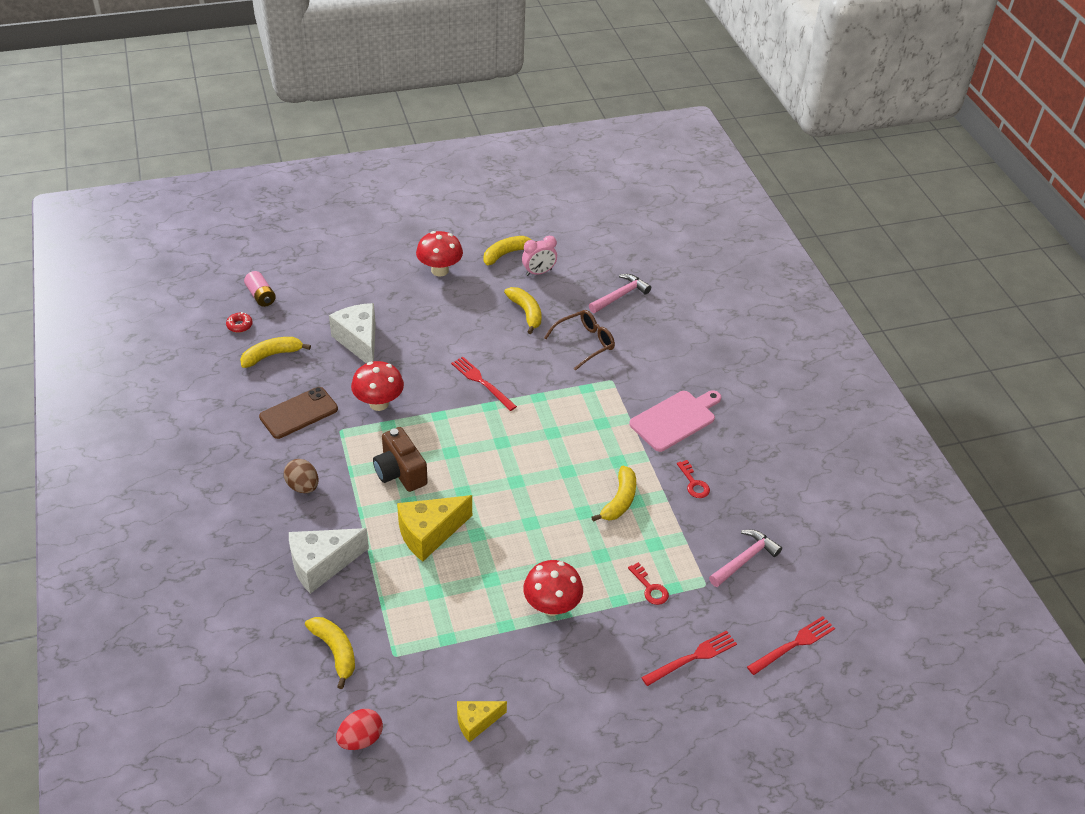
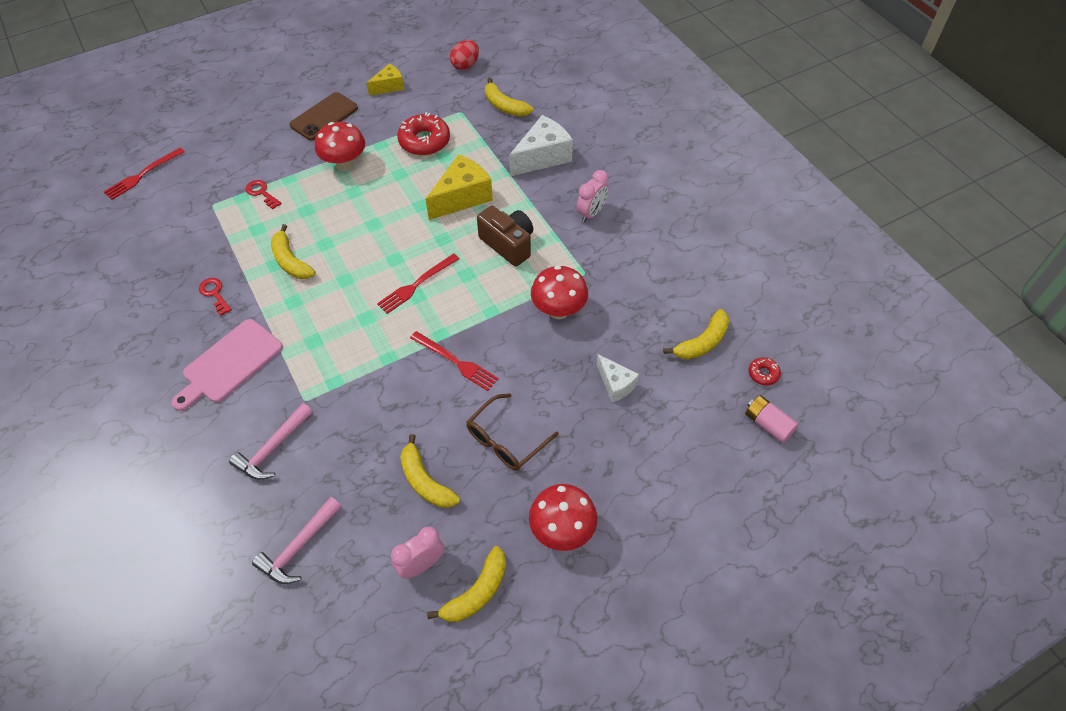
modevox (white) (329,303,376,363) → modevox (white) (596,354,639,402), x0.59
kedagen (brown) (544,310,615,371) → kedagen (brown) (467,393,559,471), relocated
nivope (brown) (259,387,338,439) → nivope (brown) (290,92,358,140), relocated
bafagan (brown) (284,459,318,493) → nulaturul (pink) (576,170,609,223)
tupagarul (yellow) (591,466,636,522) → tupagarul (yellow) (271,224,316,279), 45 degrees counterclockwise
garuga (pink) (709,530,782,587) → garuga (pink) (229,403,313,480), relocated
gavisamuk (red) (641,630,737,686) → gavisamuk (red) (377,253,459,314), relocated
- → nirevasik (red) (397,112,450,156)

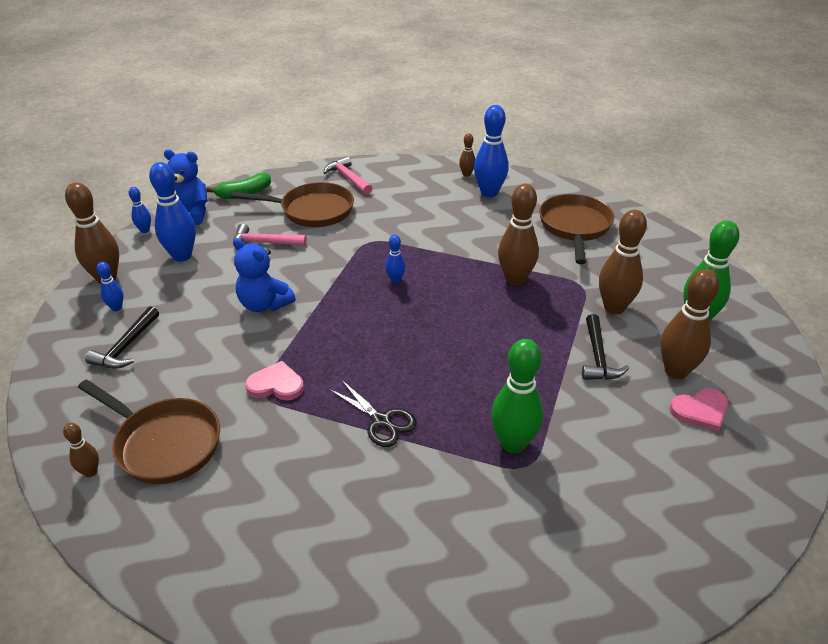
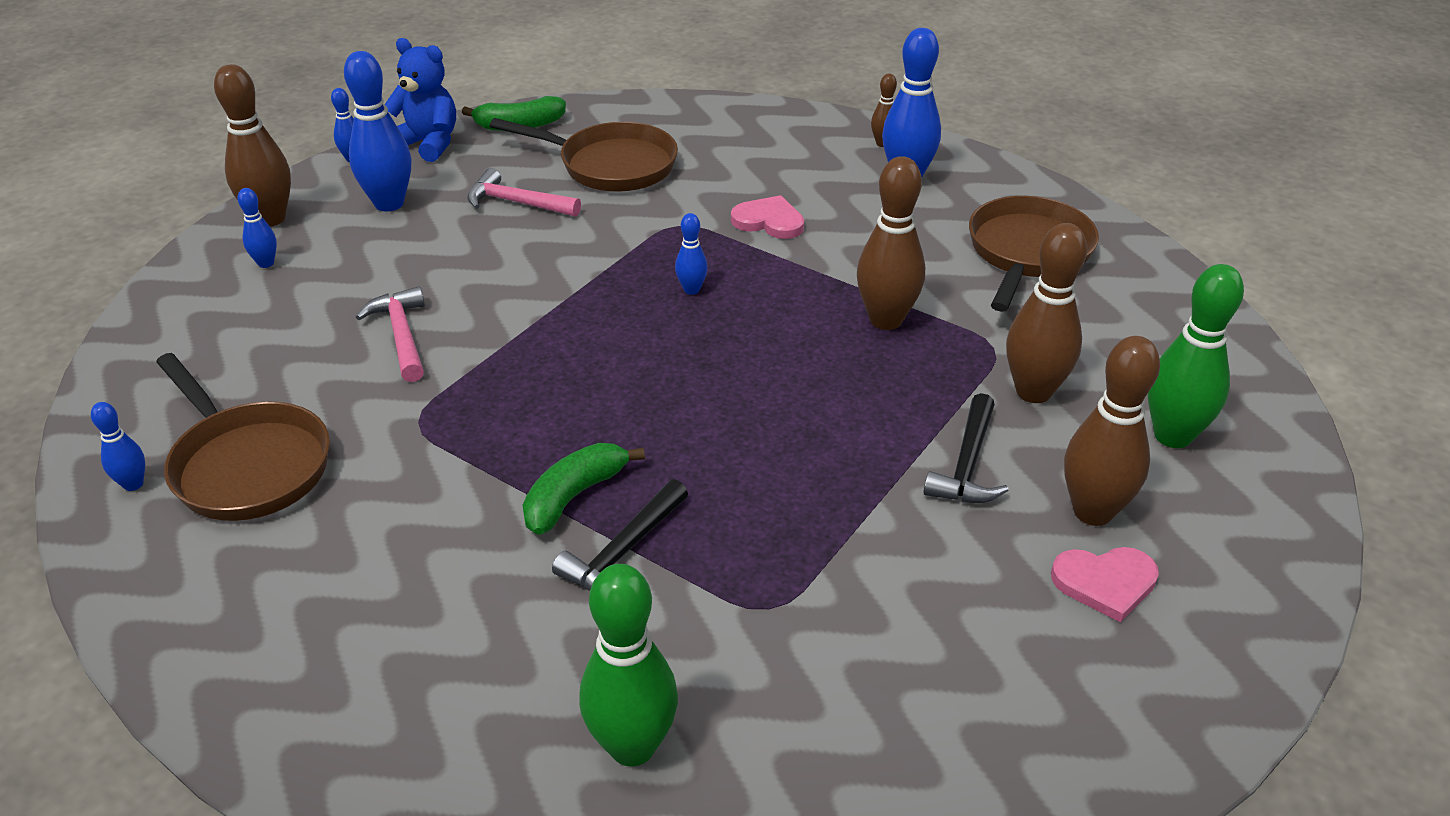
garuga (pink) (323,156,372,195) → garuga (pink) (356,286,425,382), relocated
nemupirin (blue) (233,238,296,312) → -
garuga (black) (85,306,159,369) → garuga (black) (552,479,688,591), relocated
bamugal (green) (491,339,543,453) → bamugal (green) (579,564,678,766), relocated
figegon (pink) (245,361,304,400) → figegon (pink) (731,195,804,239), relocated
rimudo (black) (329,380,417,447) → tupagarul (green) (523,443,645,535)
bamugal (brown) (63,423,99,477) → bamugal (blue) (91,402,145,491)

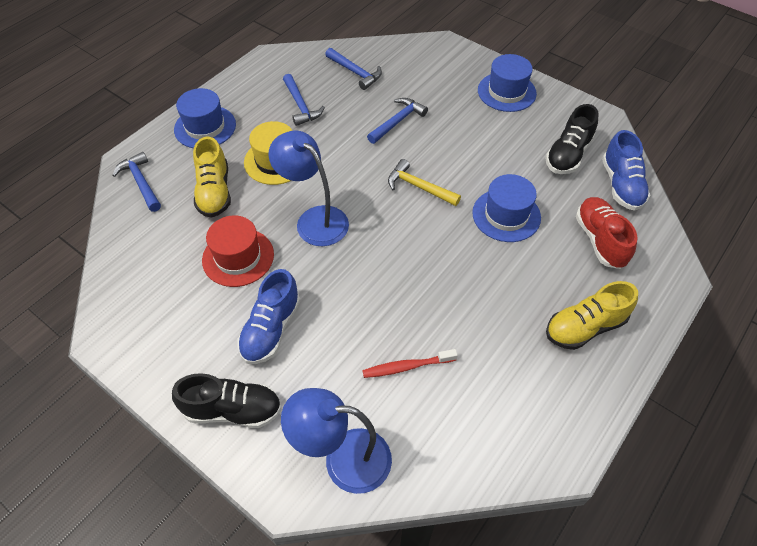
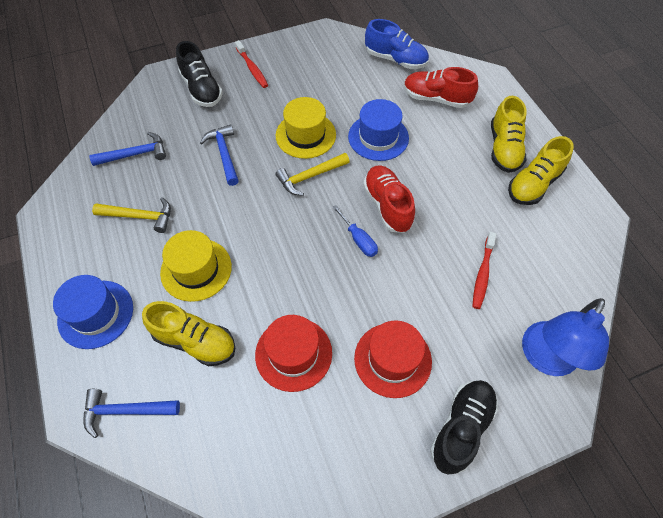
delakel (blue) (478,54,537,112) → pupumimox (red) (235,40,268,88)
garuga (blue) (283,74,325,126) → garuga (yellow) (92,197,171,233)
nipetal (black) (545,104,598,174) → nipetal (black) (176,41,223,107), relocated
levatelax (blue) (268,130,349,246) → -
nipetal (blue) (238,269,300,364) → delakel (red) (354,320,432,398)
- → delakel (yellow) (276,97,336,159)
- → nipetal (yellow) (508,136,574,205)
- → nipetal (red) (363,165,415,233)
- → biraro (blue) (332,205,378,257)

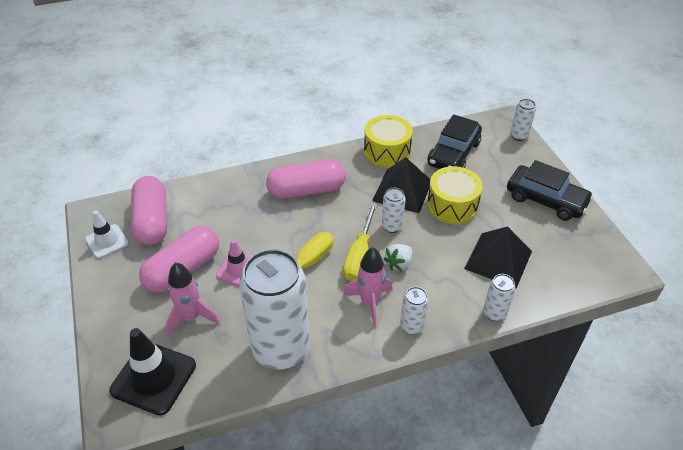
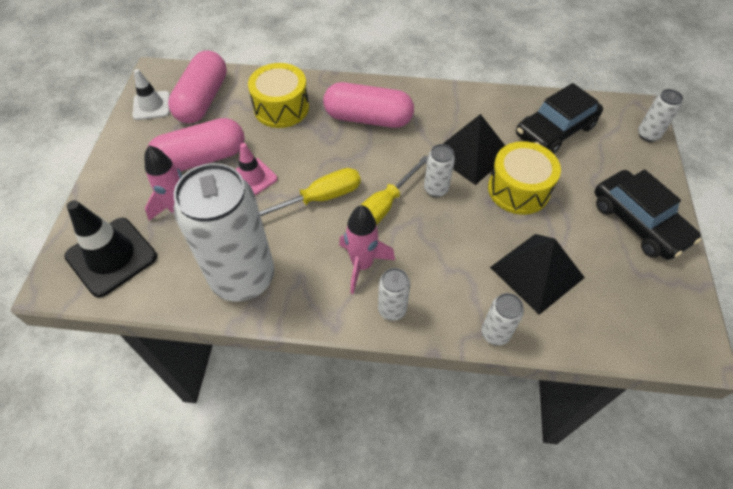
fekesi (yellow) (364,115,413,167) → fekesi (yellow) (248,63,309,128), relocated
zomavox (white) (383,244,413,272) → -

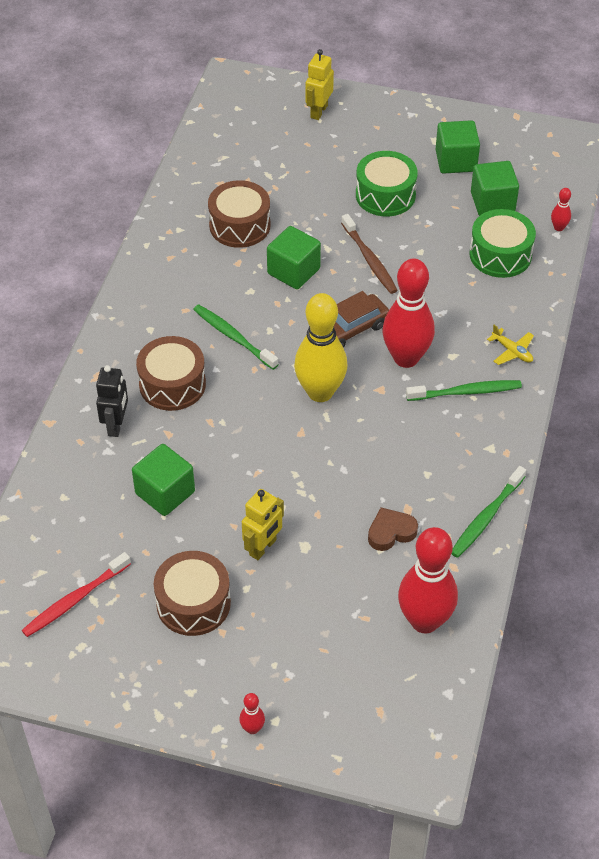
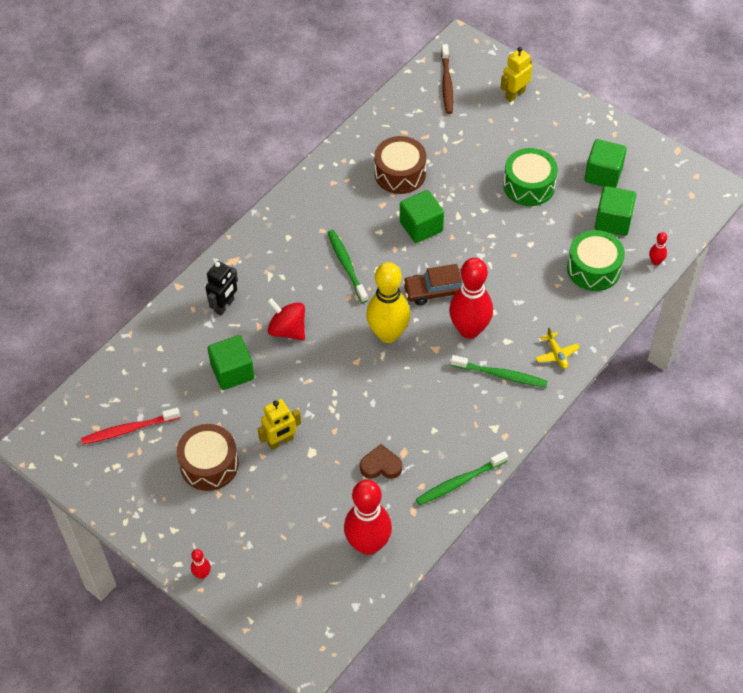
pupumimox (brown) (341,214,398,294) → pupumimox (brown) (441,44,453,114), relocated
fekesi (brown) (136,336,206,411) → -
- → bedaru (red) (267,298,305,341)

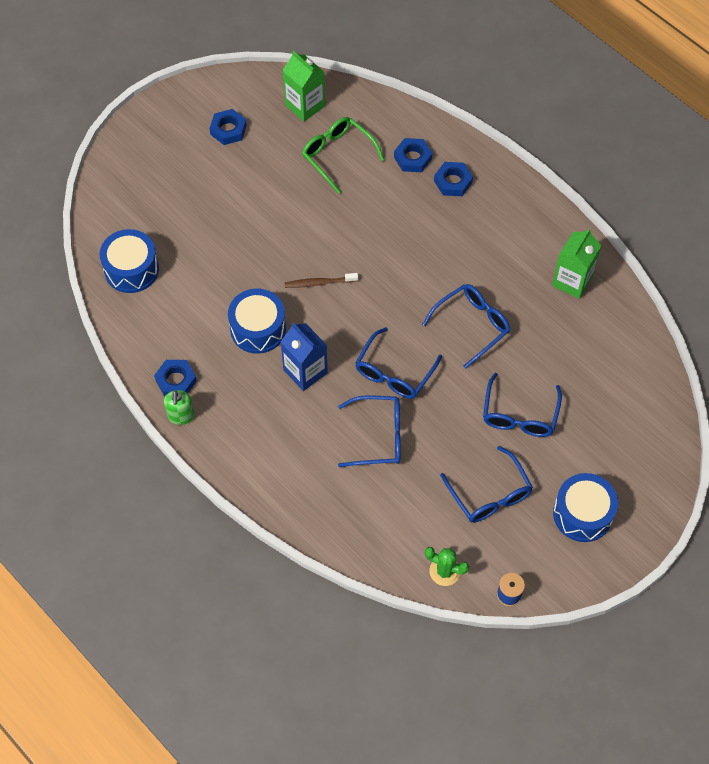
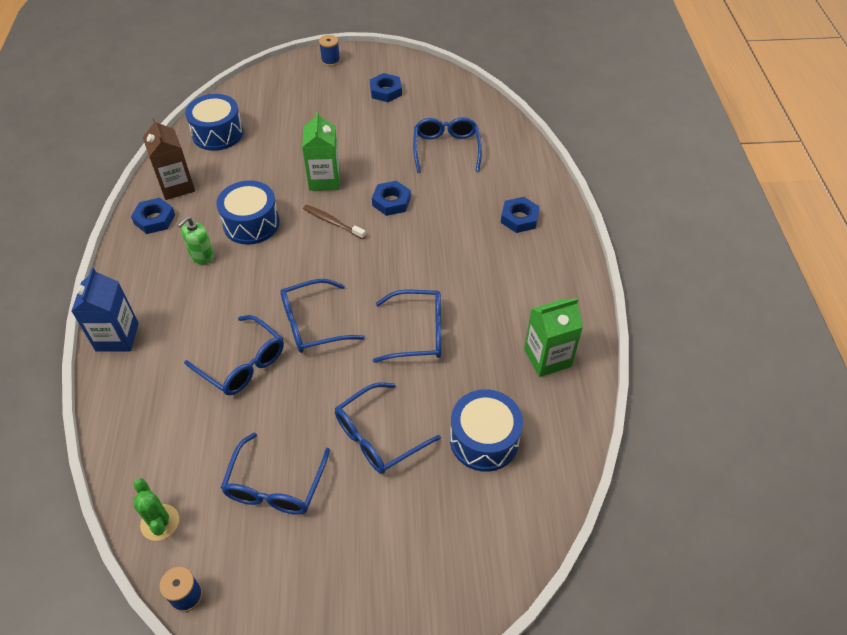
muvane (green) (282,51,325,122) → muvane (green) (302,111,340,191), relocated
kedagen (green) (302,117,384,194) → kedagen (blue) (413,117,482,173)
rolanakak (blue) (394,138,432,172) → rolanakak (blue) (372,181,411,216), relocated
muvane (blue) (281,323,328,391) → muvane (blue) (71,267,139,352), relocated
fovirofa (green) (164,390,194,425) → fovirofa (green) (177,217,214,265), relocated
fekesi (blue) (553,473,618,542) → fekesi (blue) (450,389,523,472), relocated
- → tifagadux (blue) (319,35,340,66)
- → muvane (brown) (143,118,195,200)

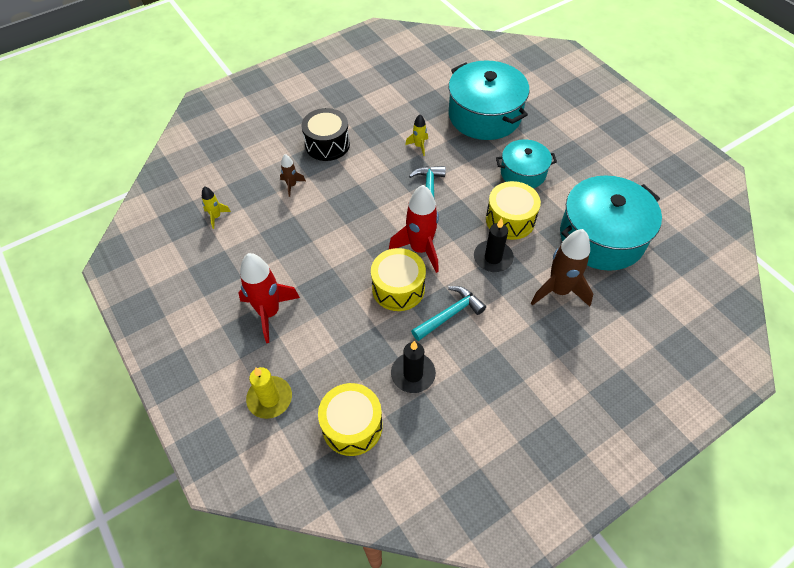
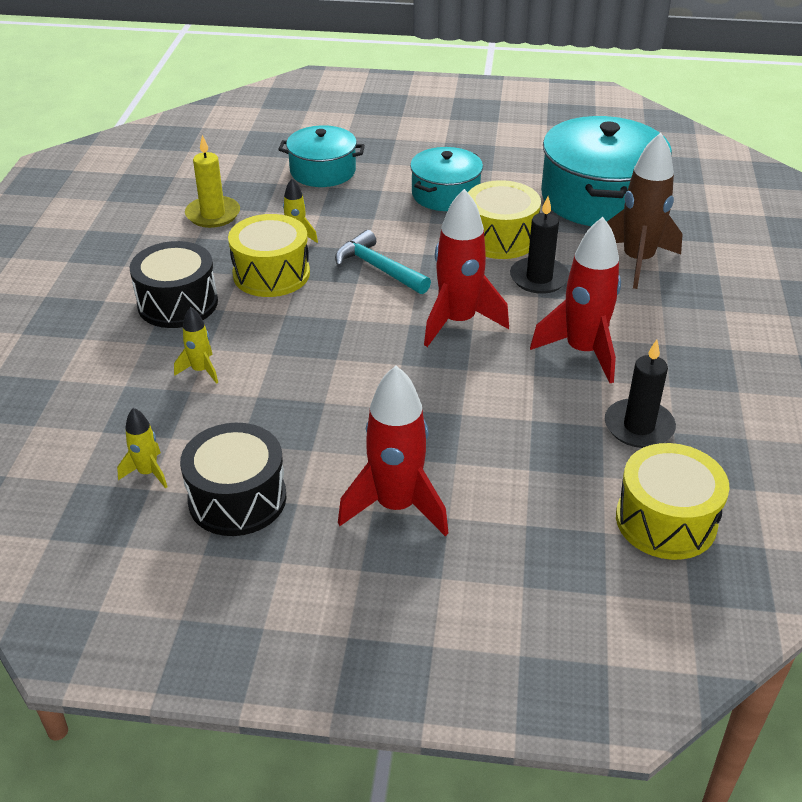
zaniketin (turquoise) (448,61,529,140) → zaniketin (turquoise) (278,125,365,187), x0.58
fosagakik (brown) (280,154,306,197) → fosagakik (yellow) (174,307,218,384)
fekesi (yellow) (371,248,426,311) → fekesi (yellow) (228,214,310,297), relocated
garuga (turquoise) (411,286,486,341) → fosagakik (red) (530,217,621,383)
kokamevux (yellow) (246,367,292,419) → kokamevux (yellow) (185,135,240,228), relocated
- → fekesi (black) (180,423,286,536)

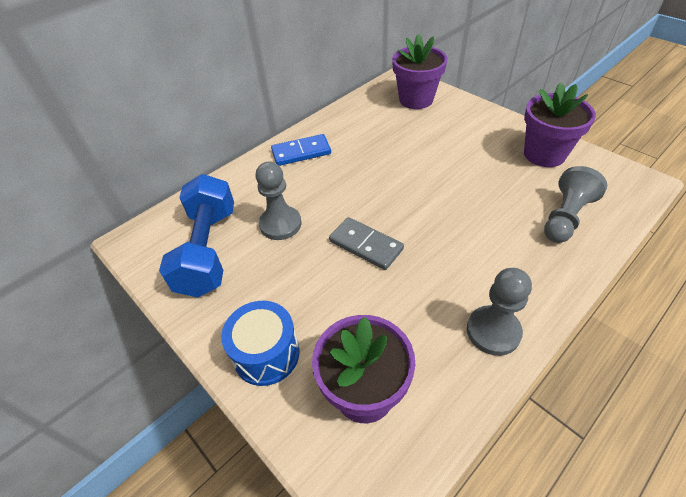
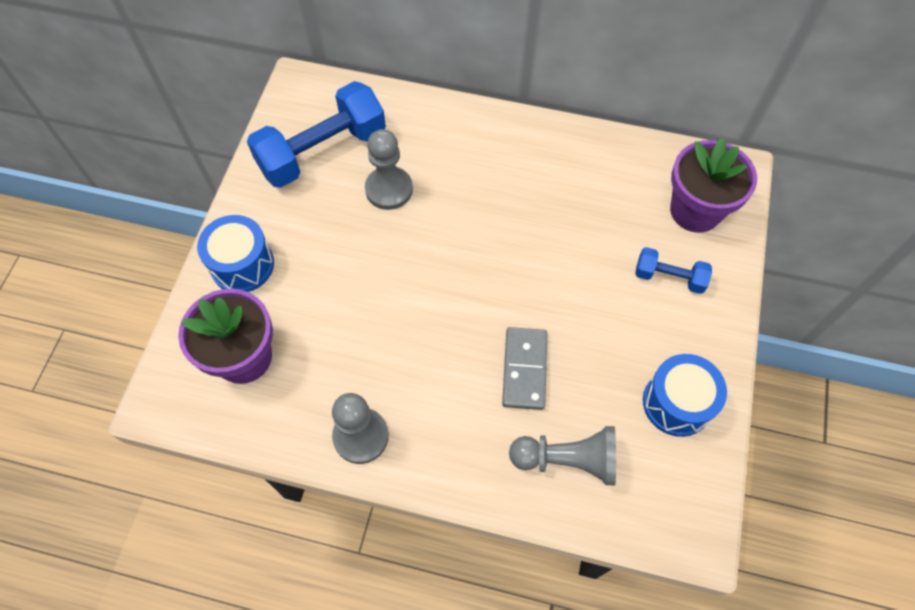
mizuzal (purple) (524,82,596,167) → fekesi (blue) (643,354,727,437)
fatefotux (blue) (271,134,331,166) → -
fatefotux (grey) (329,217,404,270) → fatefotux (grey) (502,327,547,410), relocated
- → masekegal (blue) (635,247,712,294)

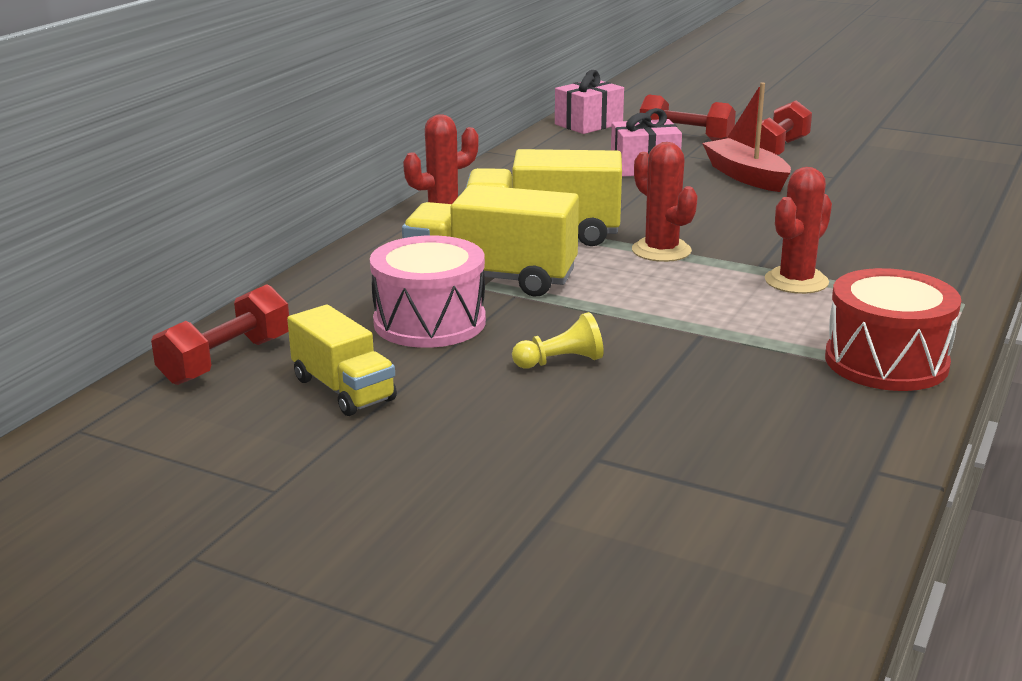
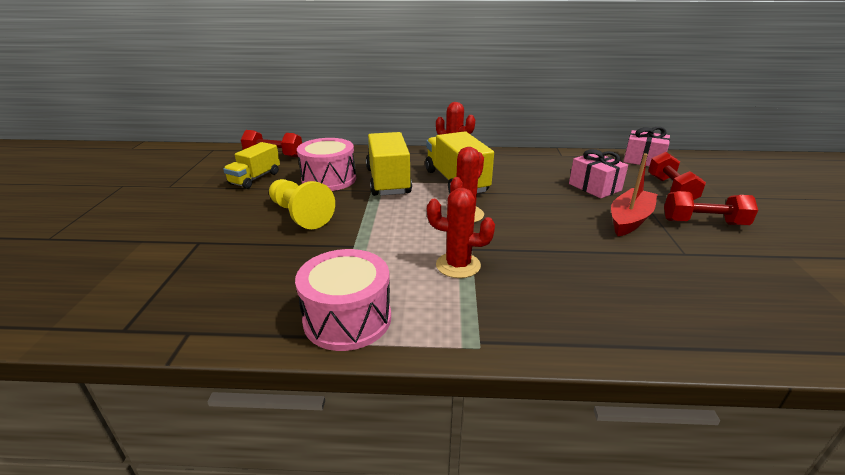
fekesi (red) (825,268,961,391) → fekesi (pink) (295,249,391,351)
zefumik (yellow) (512,312,604,369) → zefumik (yellow) (269,179,335,229), x1.79

